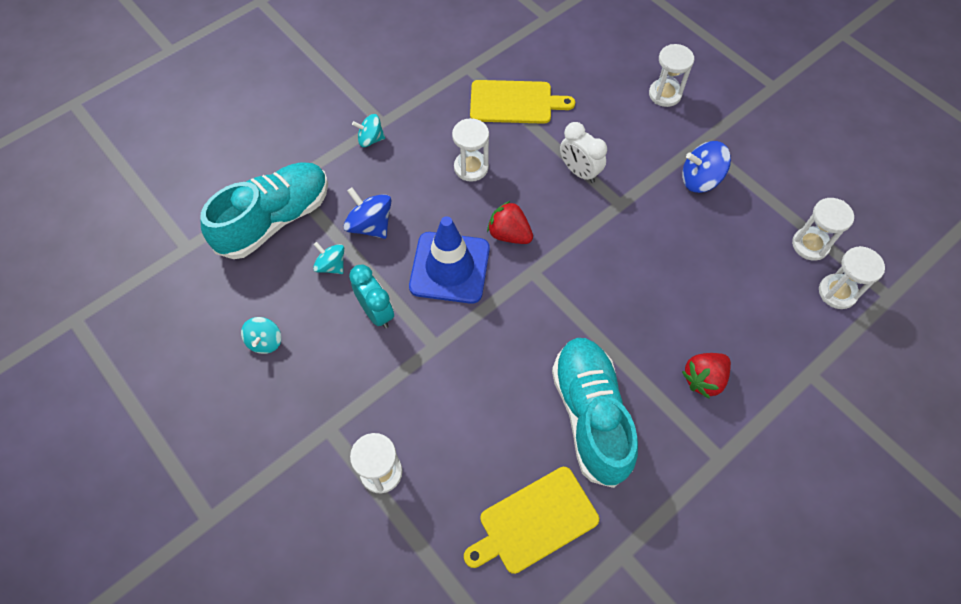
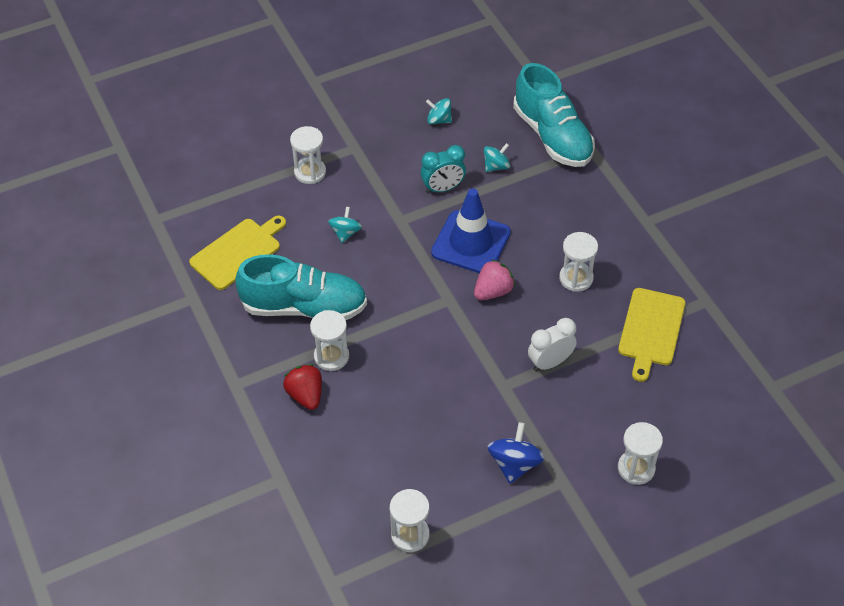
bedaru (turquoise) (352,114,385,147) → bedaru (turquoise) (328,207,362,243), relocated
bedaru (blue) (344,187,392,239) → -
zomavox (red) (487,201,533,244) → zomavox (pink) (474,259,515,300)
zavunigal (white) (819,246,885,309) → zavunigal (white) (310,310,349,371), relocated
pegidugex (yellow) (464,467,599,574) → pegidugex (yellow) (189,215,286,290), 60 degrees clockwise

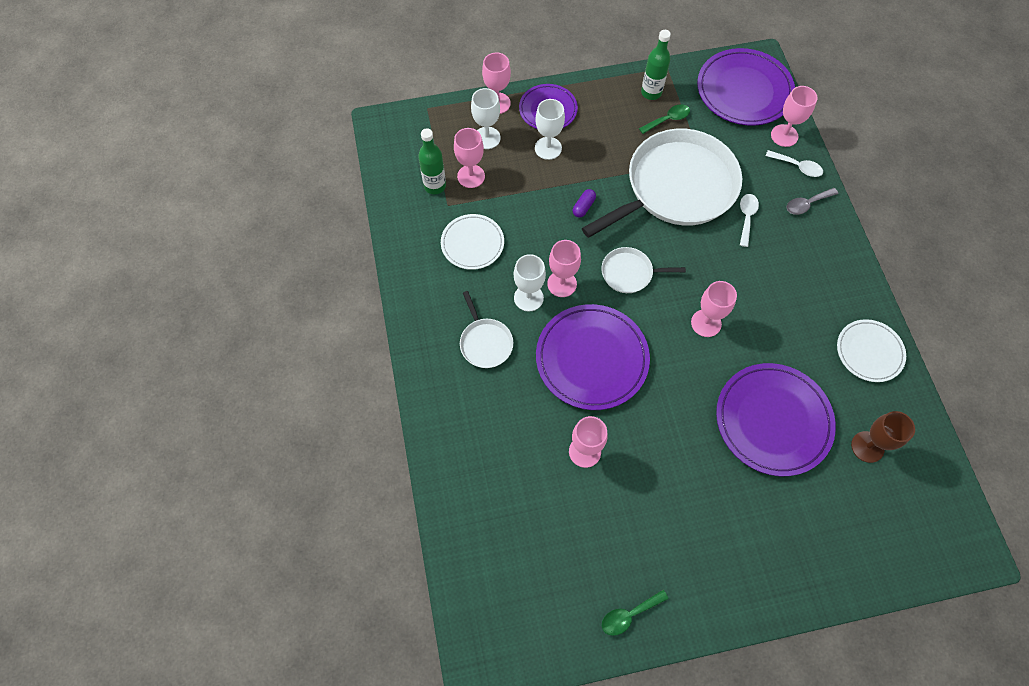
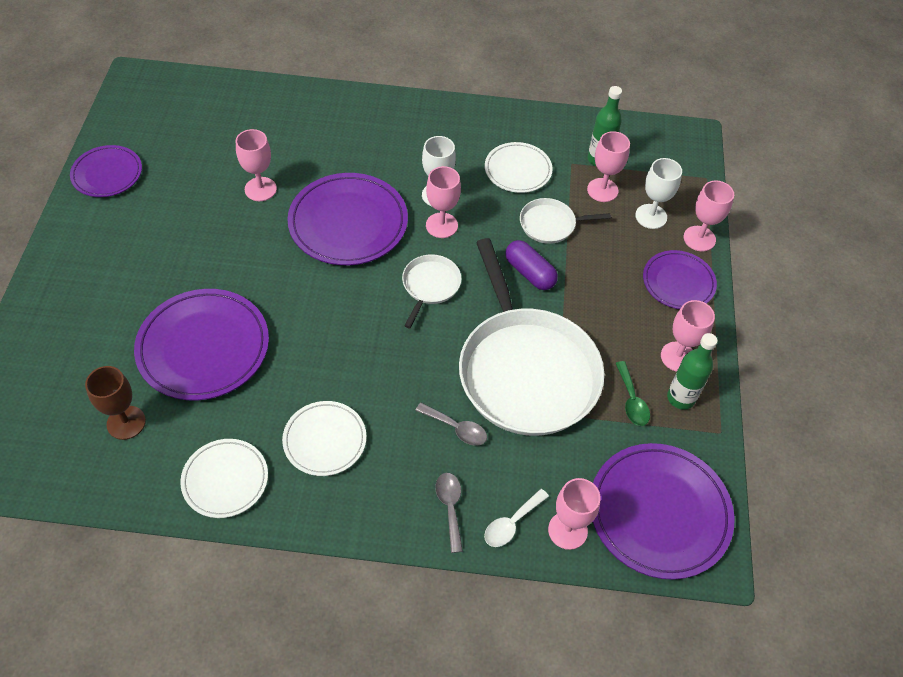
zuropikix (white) (535,99,565,160) → -
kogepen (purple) (573,189,596,217) → kogepen (purple) (505,240,558,290), x1.61
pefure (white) (740,194,759,247) → pefure (grey) (415,403,487,446)
zuropikix (pink) (691,281,737,337) → zuropikix (pink) (661,300,715,372), relocated
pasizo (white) (460,291,513,368) → pasizo (white) (520,198,611,244), relocated
pefure (green) (602,590,669,636) → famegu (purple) (70,145,142,197)
- → famegu (white) (282,401,366,476)

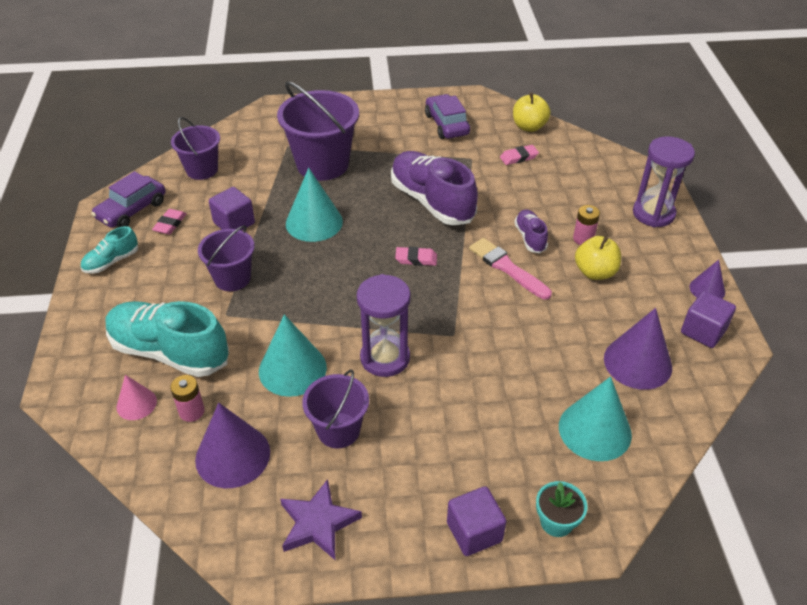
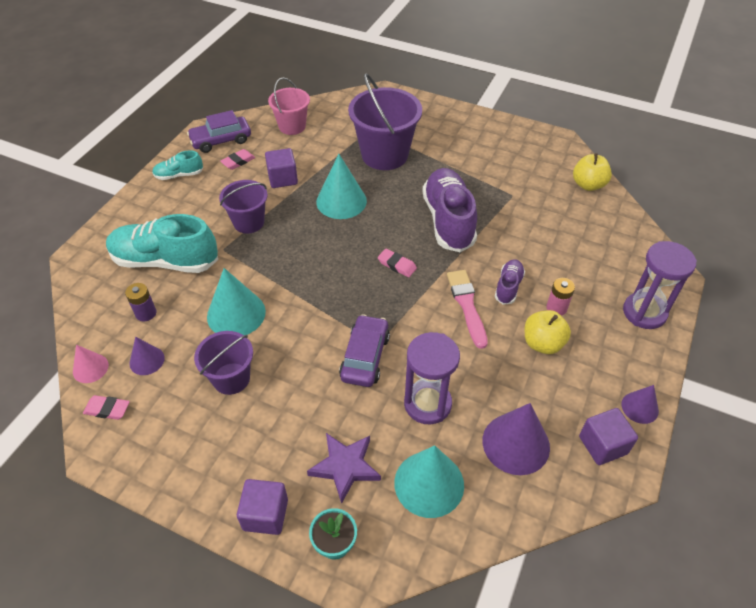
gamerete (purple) (425,94,470,139) → gamerete (purple) (339,314,390,387), relocated
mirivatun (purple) (171,117,220,180) → mirivatun (pink) (268,77,310,135)
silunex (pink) (500,145,539,165) → silunex (pink) (83,395,130,420), relocated
zavunigal (purple) (357,274,410,377) → zavunigal (purple) (404,332,460,425), relocated
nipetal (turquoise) (106,301,229,377) → nipetal (turquoise) (106,214,218,273), 45 degrees counterclockwise
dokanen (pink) (117,375,157,420) → dokanen (pink) (73,345,109,383), relocated
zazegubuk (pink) (170,375,205,422) → zazegubuk (purple) (125,283,156,322)
dokanen (purple) (195,403,270,488) → dokanen (purple) (129,337,165,375), x0.56
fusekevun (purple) (280,479,362,560) → fusekevun (purple) (307,433,381,504), relocated

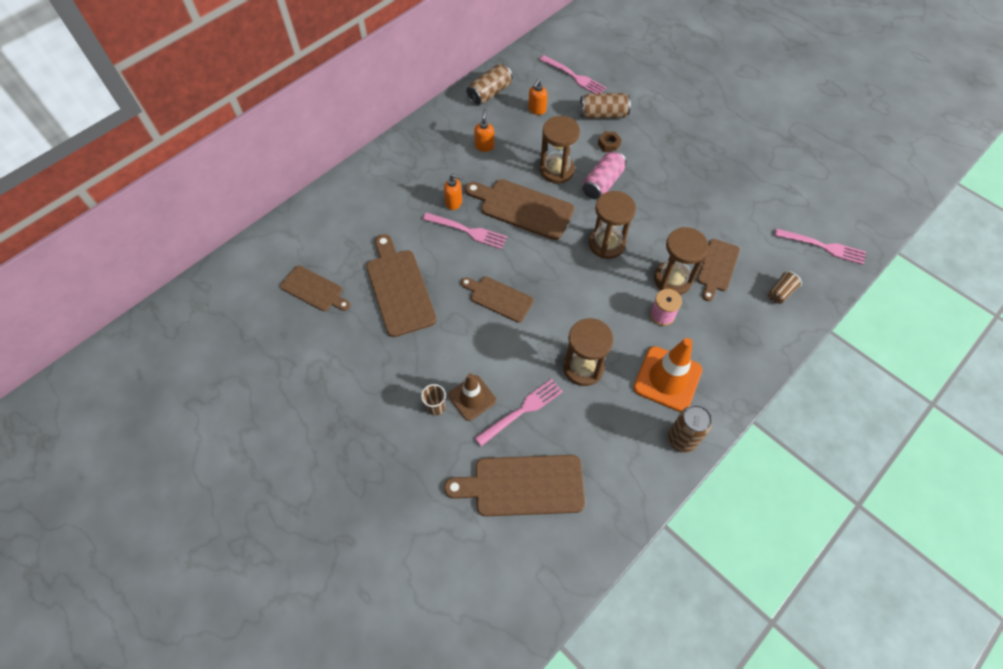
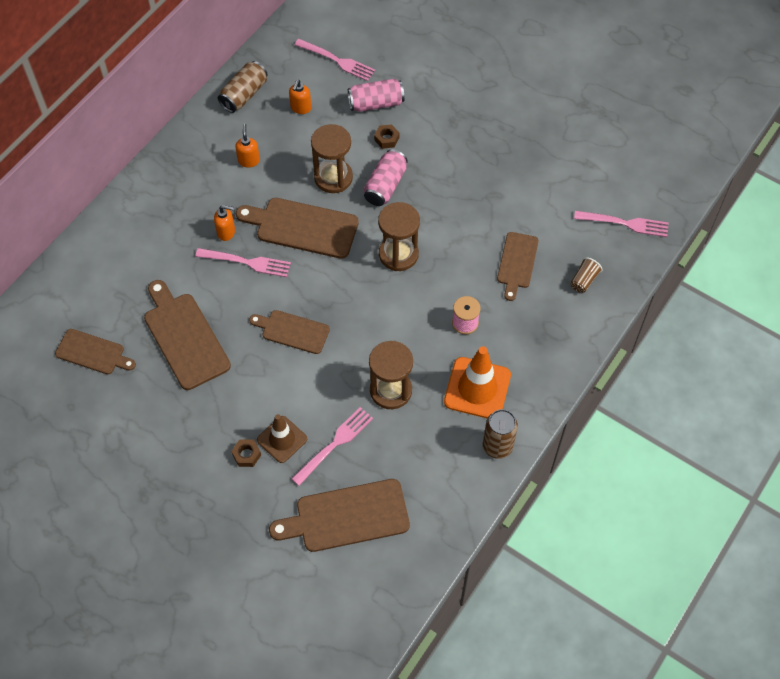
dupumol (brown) (580,93,631,119) → dupumol (pink) (348,78,405,112)
zavunigal (brown) (654,227,709,295) → -
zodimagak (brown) (421,384,446,416) → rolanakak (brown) (231,439,261,467)

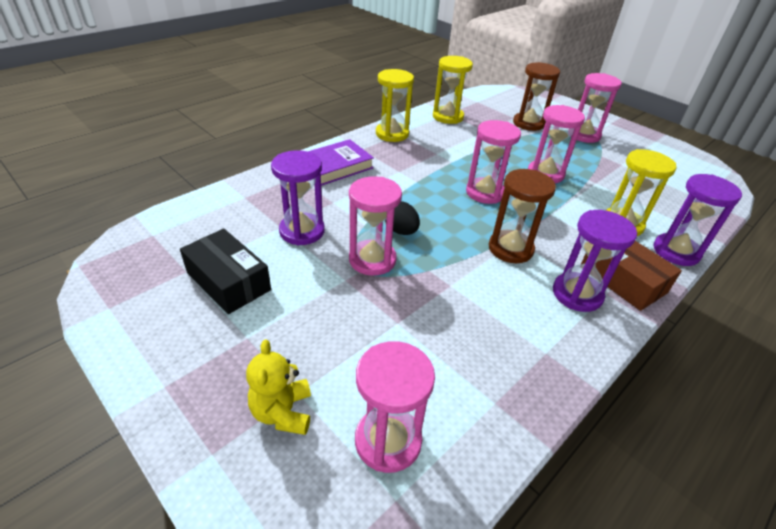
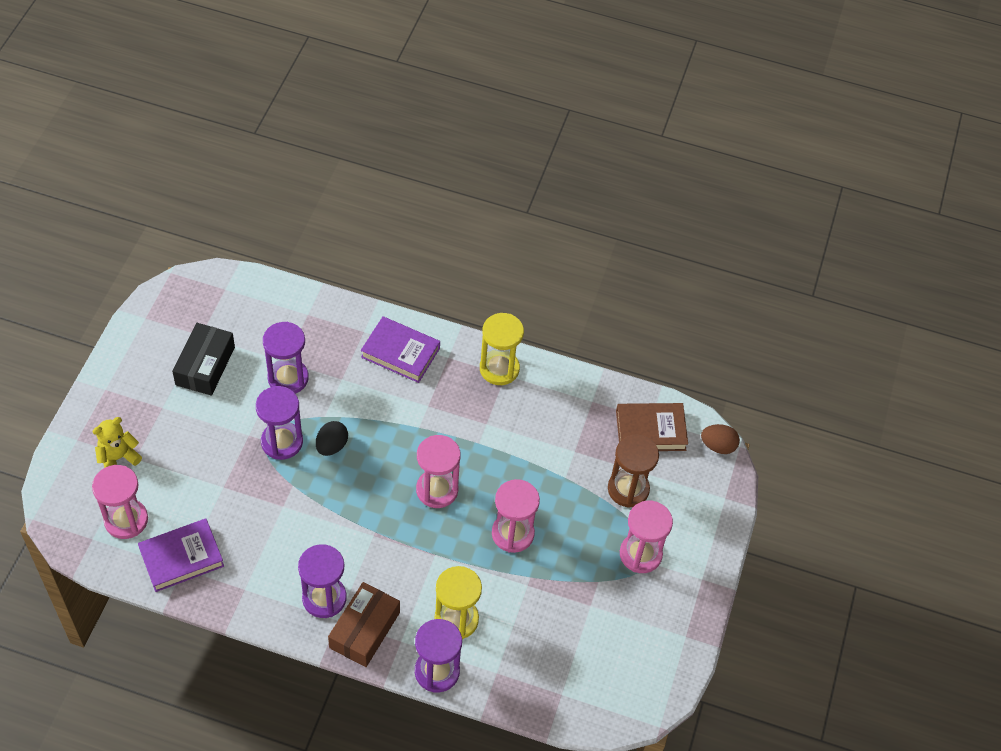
zavunigal (yellow) (433,56,473,124) → -
zavunigal (brown) (489,169,556,263) → -
zavunigal (pink) (349,176,402,276) → zavunigal (purple) (256,386,303,460)
- → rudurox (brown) (616,403,688,451)
- → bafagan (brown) (701,424,740,454)
- → rudurox (purple) (138,518,224,592)

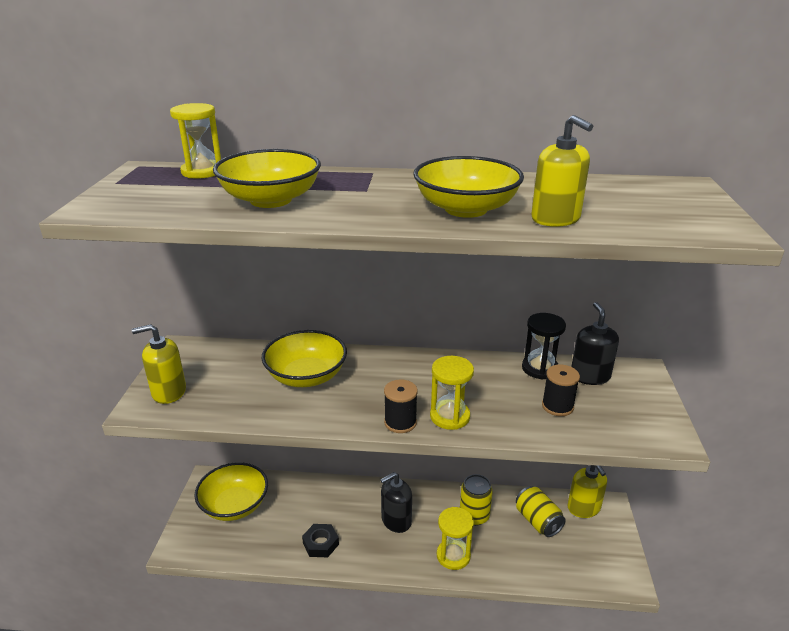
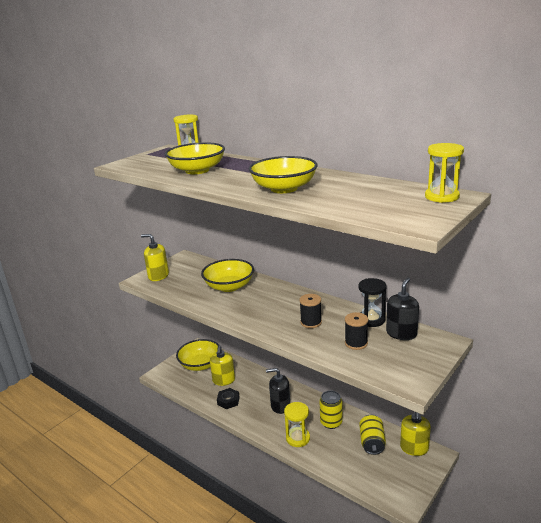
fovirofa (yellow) (531,115,593,227) → fovirofa (yellow) (210,345,235,386), relocated
zavunigal (yellow) (430,356,474,430) → zavunigal (yellow) (425,143,464,203), relocated
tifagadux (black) (384,379,418,433) → tifagadux (black) (299,294,322,328), relocated

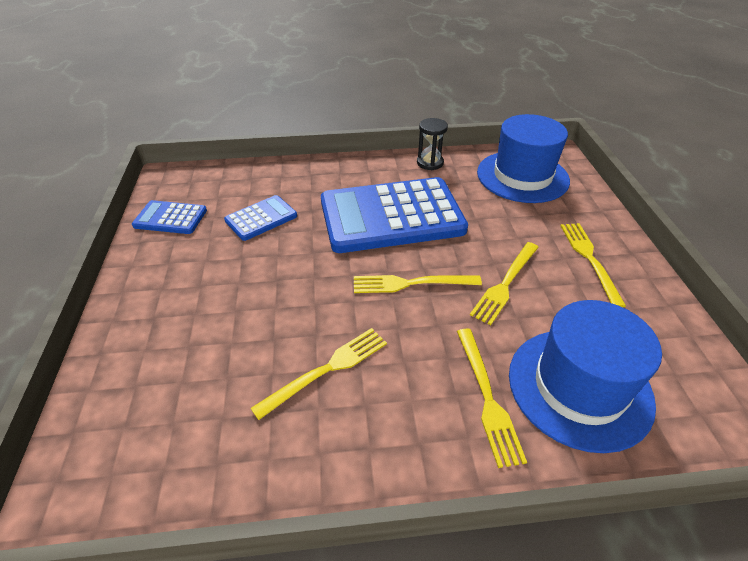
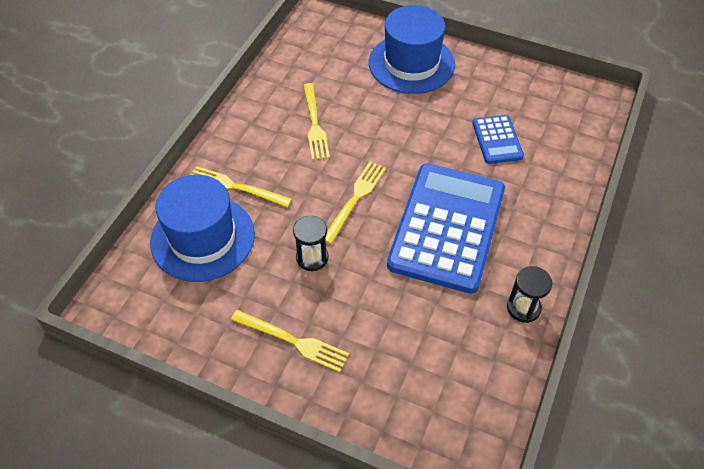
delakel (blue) (477,114,570,203) → delakel (blue) (369,5,455,94), relocated
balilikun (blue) (132,200,207,234) → -
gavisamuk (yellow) (470,242,539,325) → zavunigal (black) (293,215,328,271)

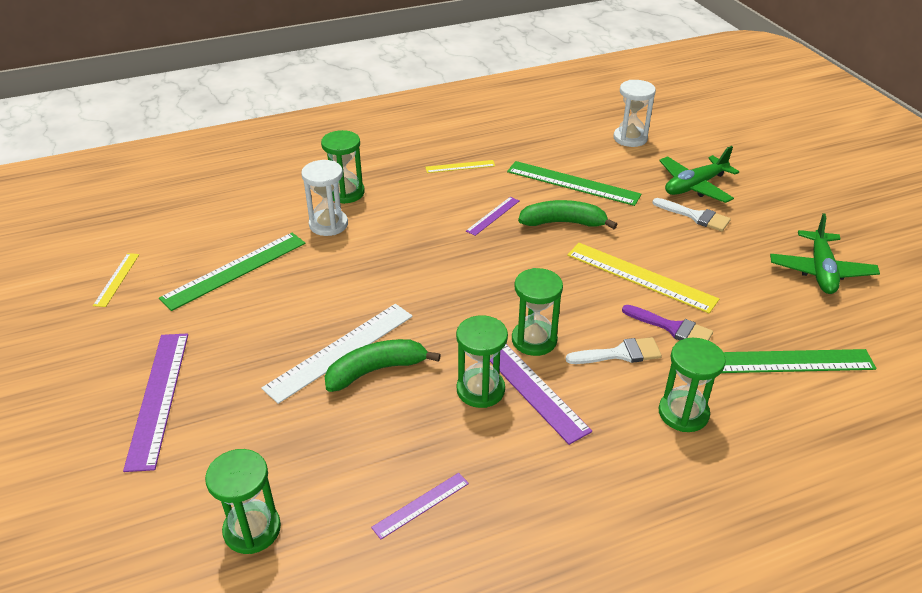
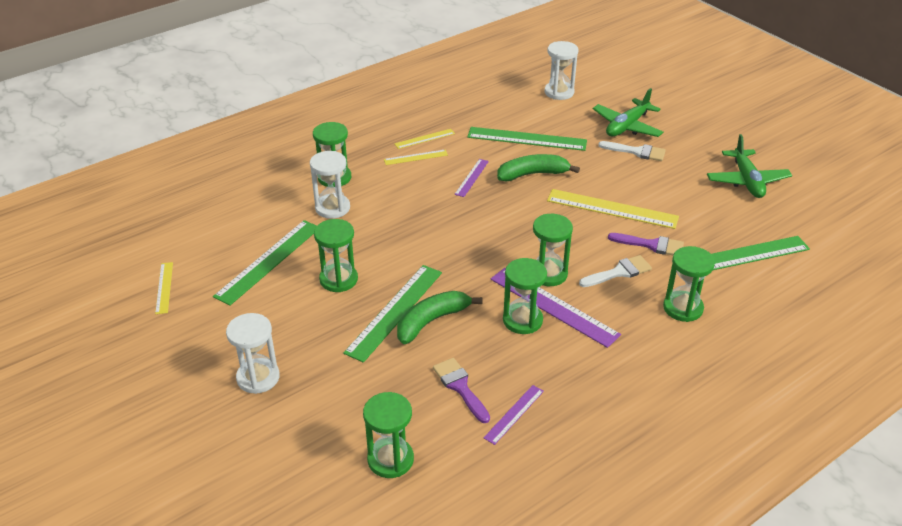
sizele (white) (261,304,413,404) → sizele (green) (343,265,442,363)
sizele (purple) (123,333,188,472) → zavunigal (white) (226,313,280,394)
- → sizele (yellow) (384,150,448,165)
- → zavunigal (green) (314,219,358,292)
- → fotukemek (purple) (433,358,490,423)

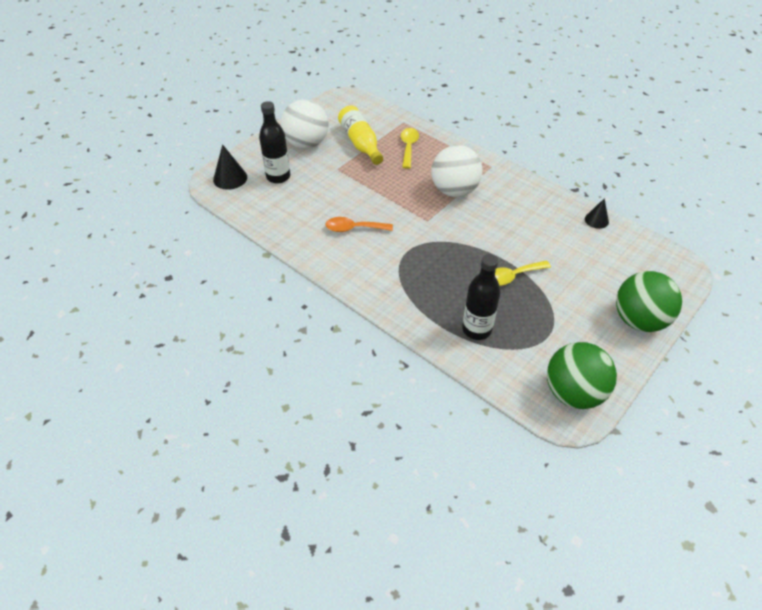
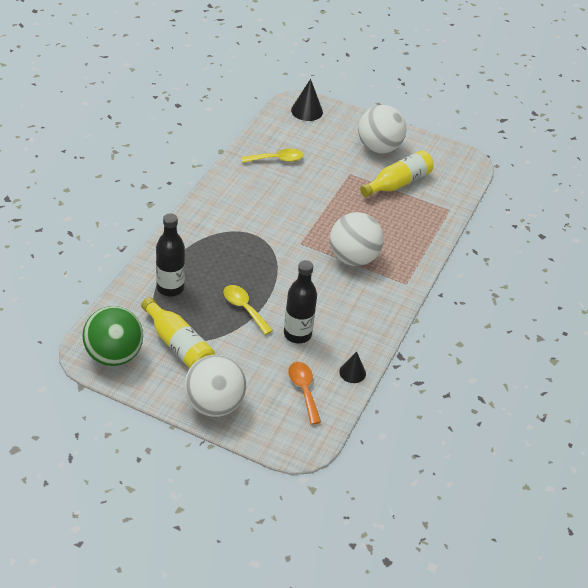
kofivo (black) (259,101,290,184) → kofivo (black) (284,260,317,343), relocated
pefure (yellow) (401,128,419,169) → pefure (yellow) (241,148,303,163), relocated
pefure (orange) (326,217,393,232) → pefure (orange) (288,362,321,425), relocated
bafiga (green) (616,271,682,332) → bafiga (white) (185,355,246,417)
- → kofivo (yellow) (141,297,215,368)

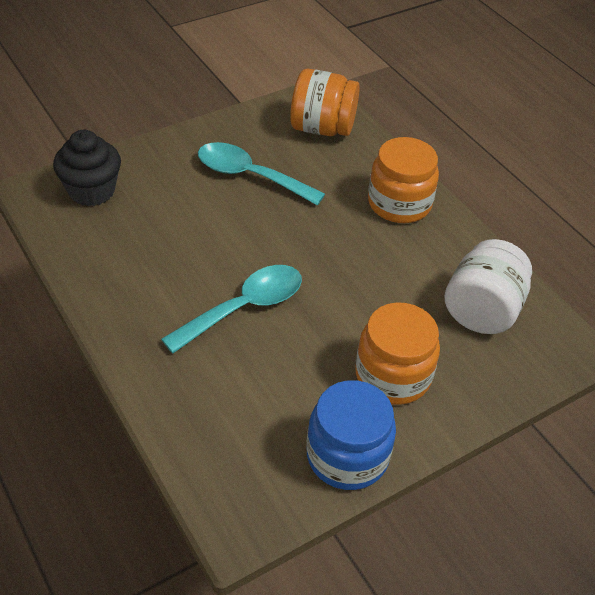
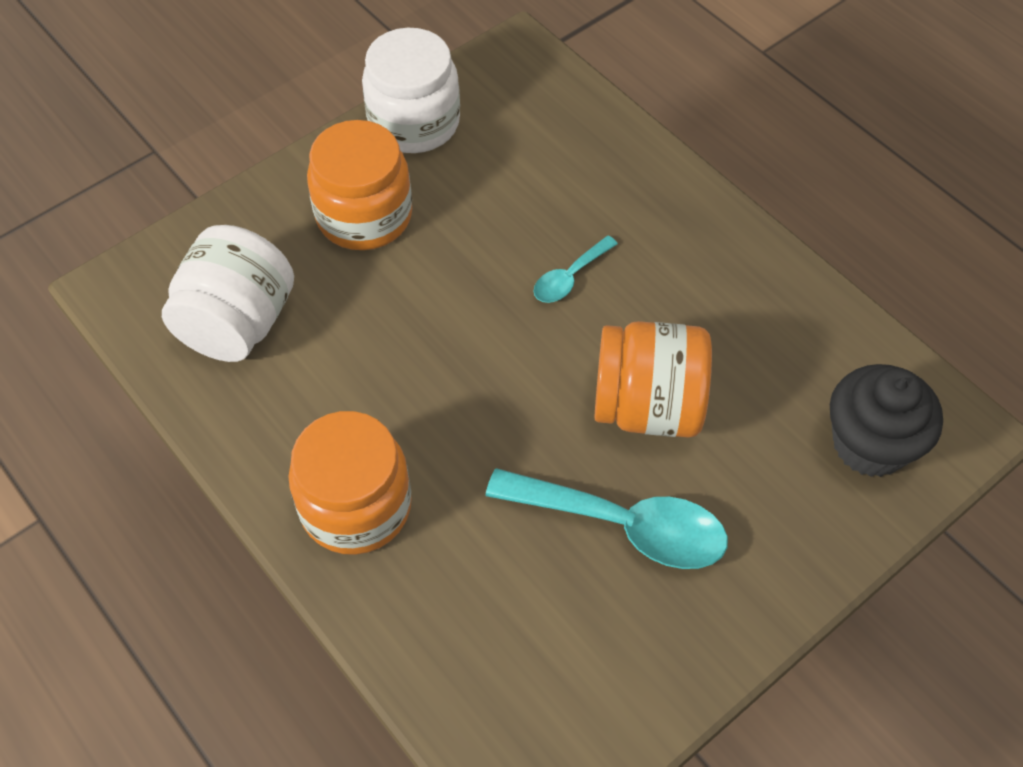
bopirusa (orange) (290,69,360,136) → bopirusa (orange) (594,321,712,438), relocated
pefure (turquoise) (161,265,302,353) → pefure (turquoise) (534,236,618,303), x0.51
bopirusa (blue) (307,380,396,490) → bopirusa (white) (362,28,460,153)

